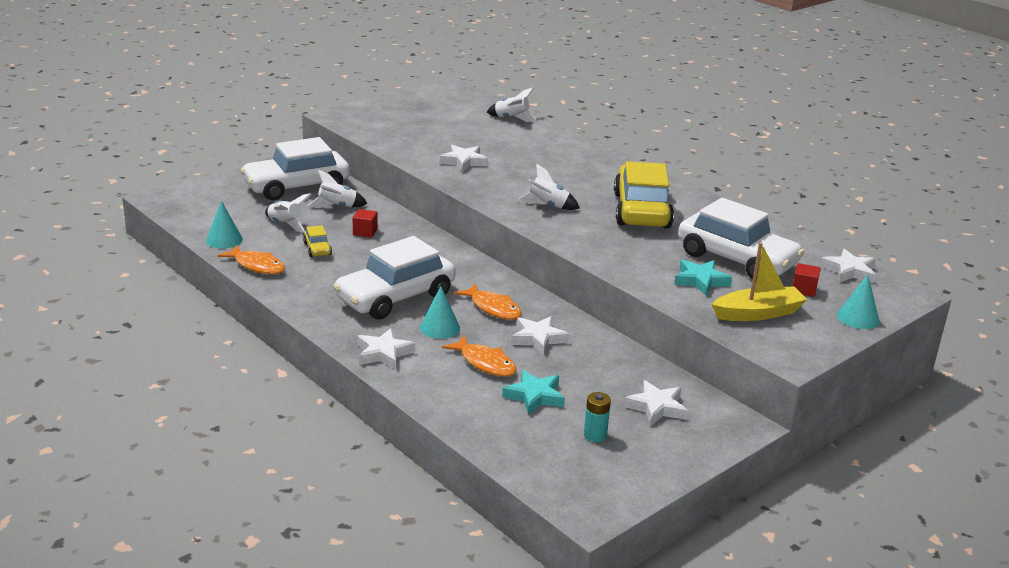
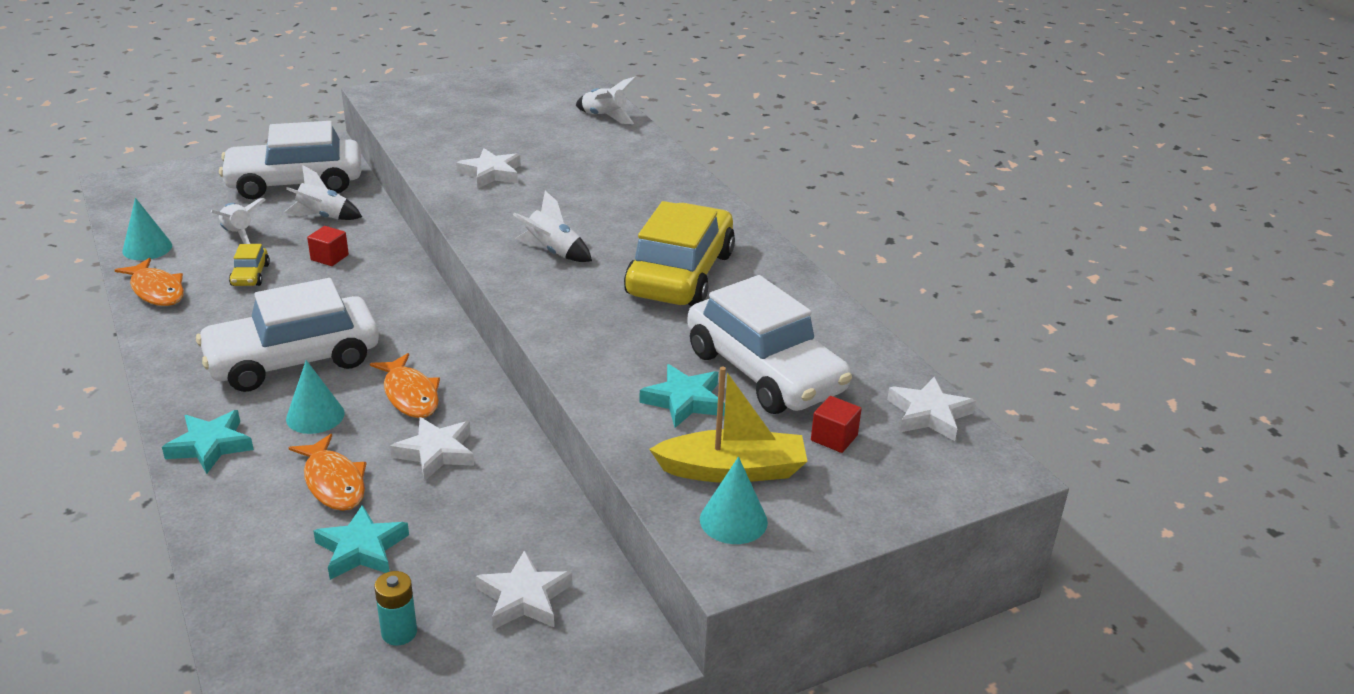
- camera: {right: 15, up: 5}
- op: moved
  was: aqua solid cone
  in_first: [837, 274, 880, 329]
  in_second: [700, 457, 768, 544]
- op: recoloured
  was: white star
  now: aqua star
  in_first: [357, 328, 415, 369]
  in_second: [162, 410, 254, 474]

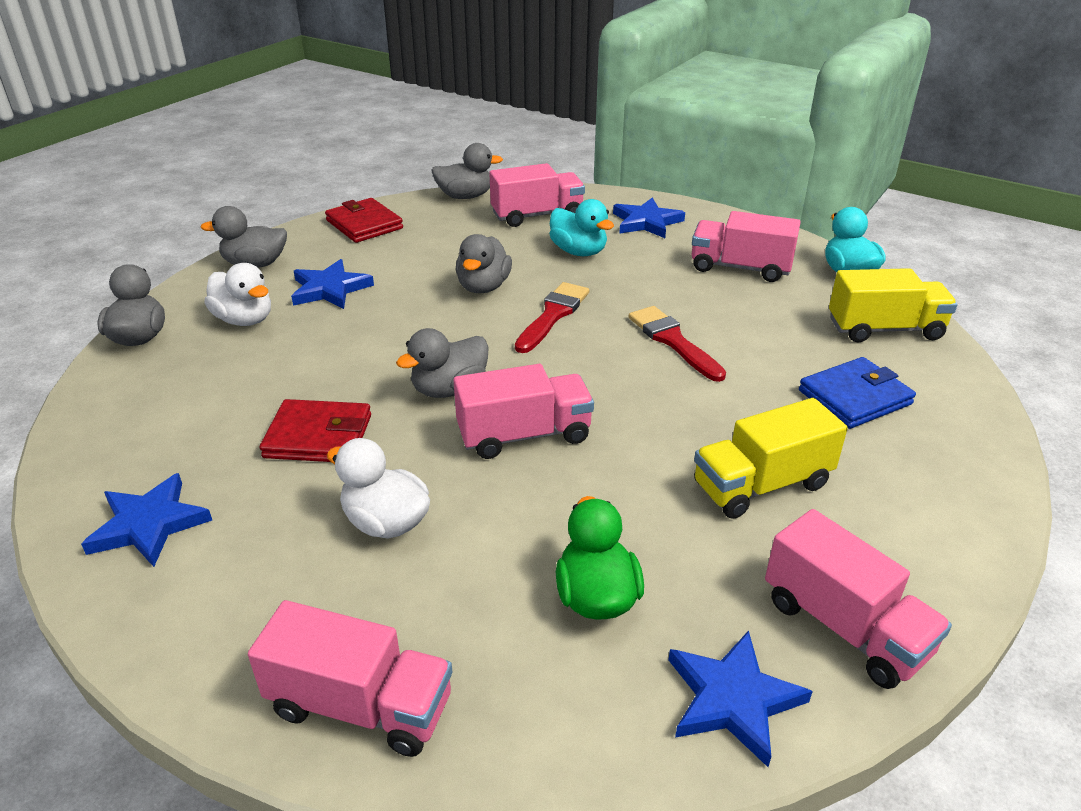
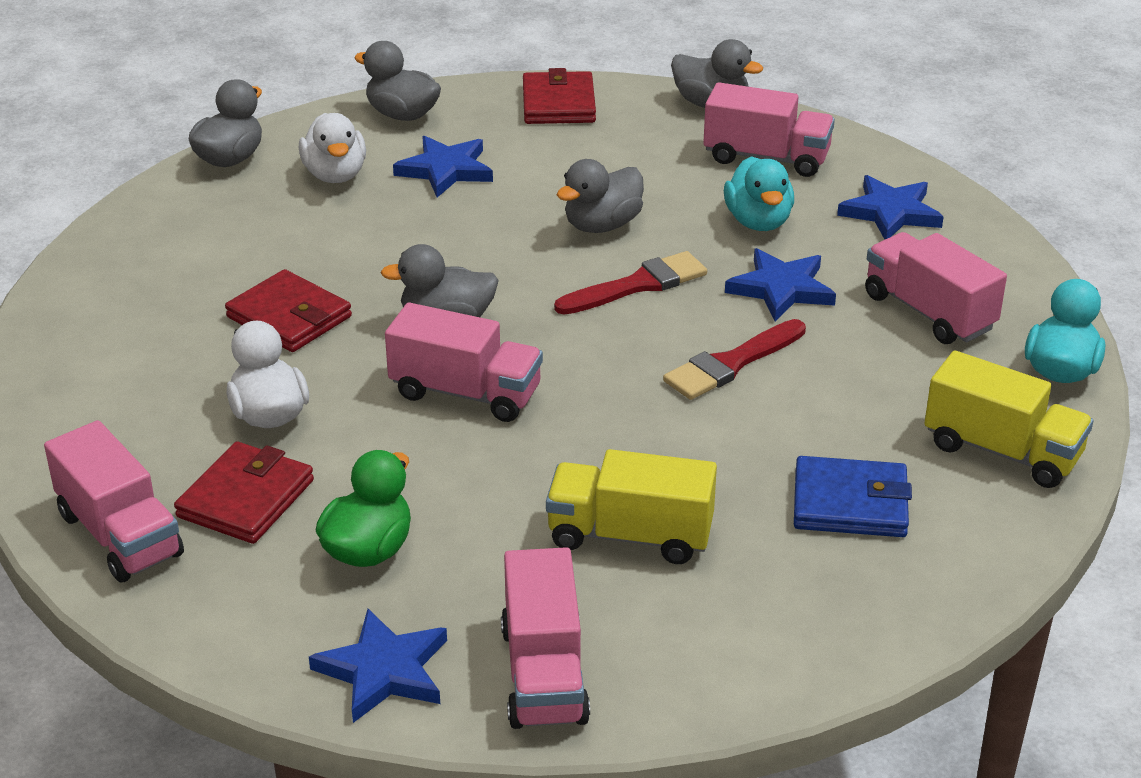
- camera: {right: 35, up: 0}
- op: added
  now: scarlet billfold
  in_second: [174, 442, 314, 544]
- op: moved
  was: blue star
  in_first: [81, 473, 212, 567]
  in_second: [725, 248, 836, 321]
- op: turned
  was: scarlet paint brush
  in_first: [629, 306, 726, 382]
  in_second: [663, 319, 806, 400]
  clockwise: -135

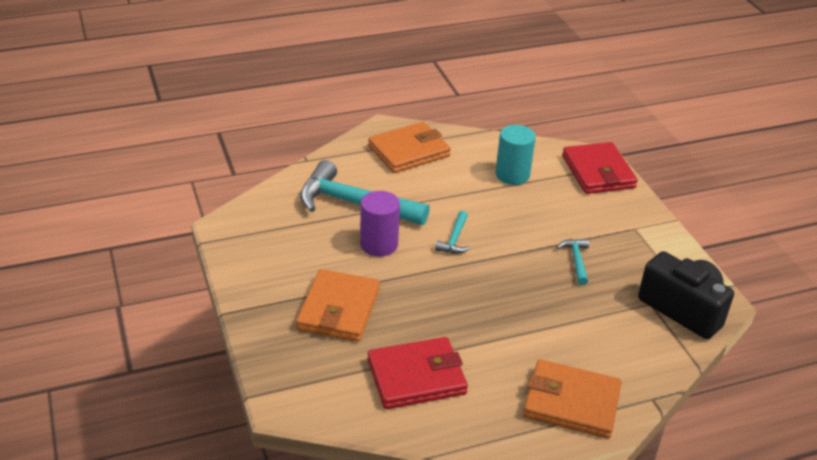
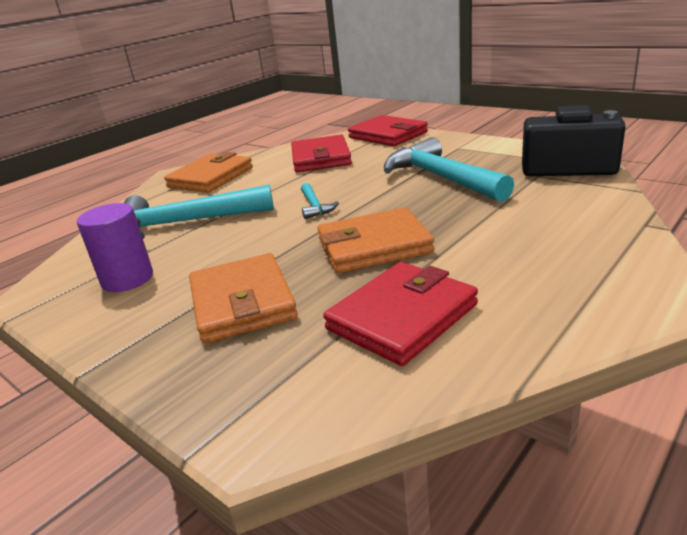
- camera: {right: -25, up: -10}
- op: moved
  was: purple cylinder
  in_first: [360, 191, 400, 256]
  in_second: [77, 203, 153, 292]
- op: moved
  was: bright orange billfold
  in_first: [523, 359, 622, 439]
  in_second: [318, 207, 434, 273]
- op: replaced
  was: aqua cylinder
  now: scarlet billfold
  in_first: [495, 125, 536, 185]
  in_second: [291, 134, 352, 173]
- op: resized
  was: aqua carpenter's hammer
  in_first: [556, 239, 589, 285]
  in_second: [384, 137, 514, 202]
  ratio: 2.2

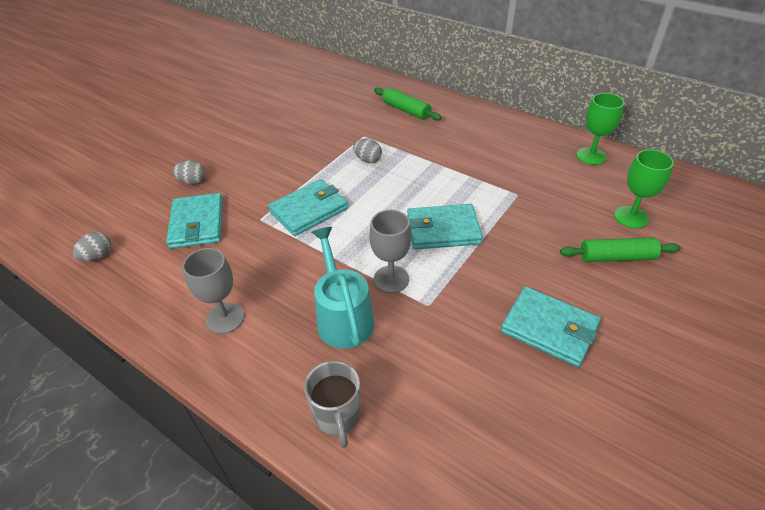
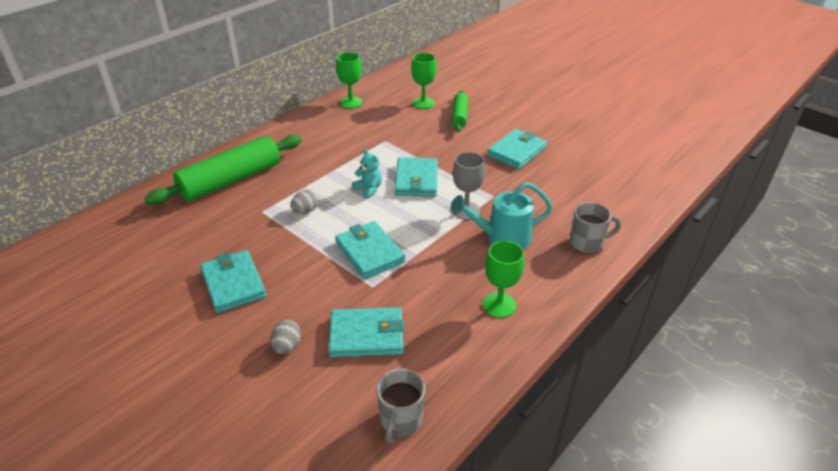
- camera: {right: -85, up: -5}
- op: added
  now: aqua billfold
  in_second: [200, 250, 266, 313]
- op: added
  now: aqua teddy bear
  in_second: [352, 149, 382, 198]
- op: replaced
  was: grey egg shape
  now: grey mug
  in_first: [73, 232, 111, 262]
  in_second: [377, 369, 425, 444]
- op: recoloured
  was: grey wine glass
  now: green wine glass
  in_first: [182, 248, 244, 334]
  in_second: [483, 240, 524, 318]
- op: resized
  was: green rolling pin
  in_first: [374, 87, 442, 121]
  in_second: [145, 135, 302, 205]
  ratio: 1.86

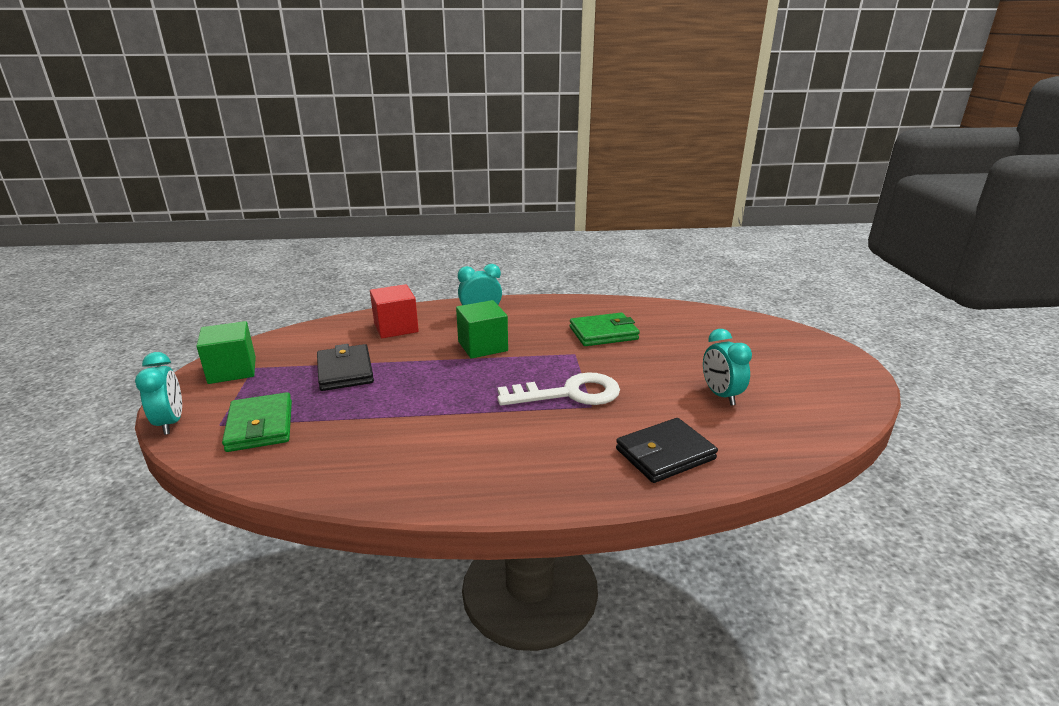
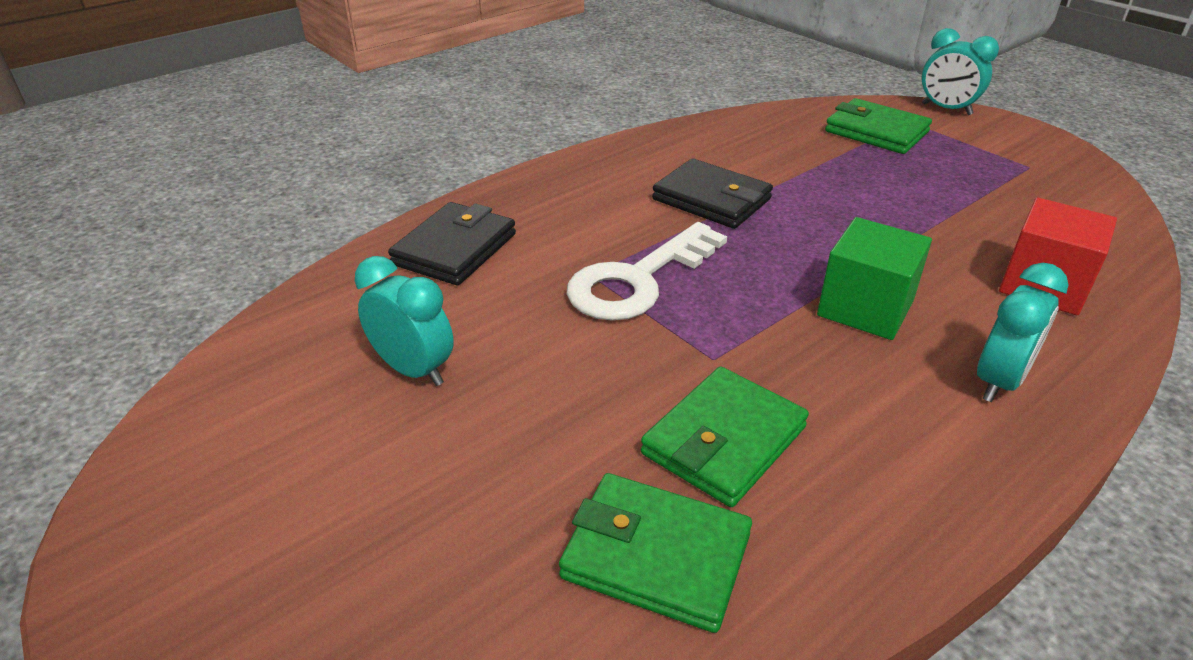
- camera: {right: 145, up: 10}
- op: removed
  was: green solid cube
  in_first: [196, 321, 256, 384]
- op: added
  now: green billfold
  in_second: [559, 473, 752, 633]
- op: moved
  was: black billfold
  in_first: [317, 344, 374, 391]
  in_second: [652, 159, 773, 229]

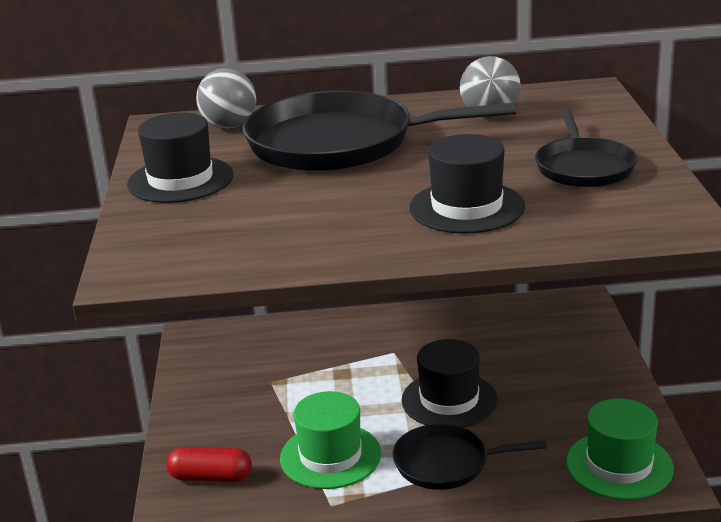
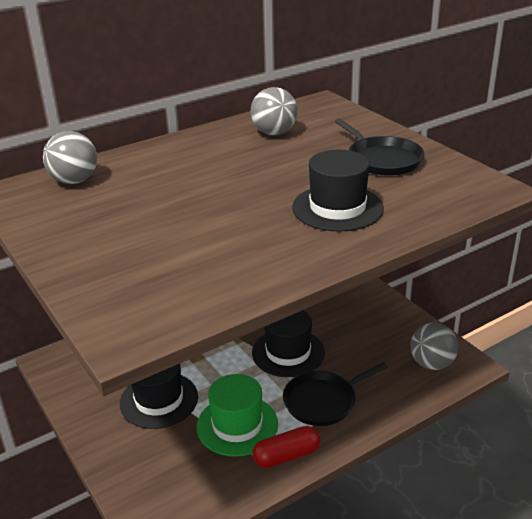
- camera: {right: -30, up: 5}
- op: removed
  was: black skillet
  in_first: [242, 91, 516, 171]
- op: moved
  was: black tall hat
  in_first: [127, 113, 234, 203]
  in_second: [120, 364, 198, 429]
- op: moved
  was: scarlet pill shape
  in_first: [166, 447, 252, 482]
  in_second: [252, 426, 320, 468]
- op: replaced
  was: green tall hat
  now: grey play ball
  in_first: [566, 398, 674, 500]
  in_second: [410, 323, 458, 370]

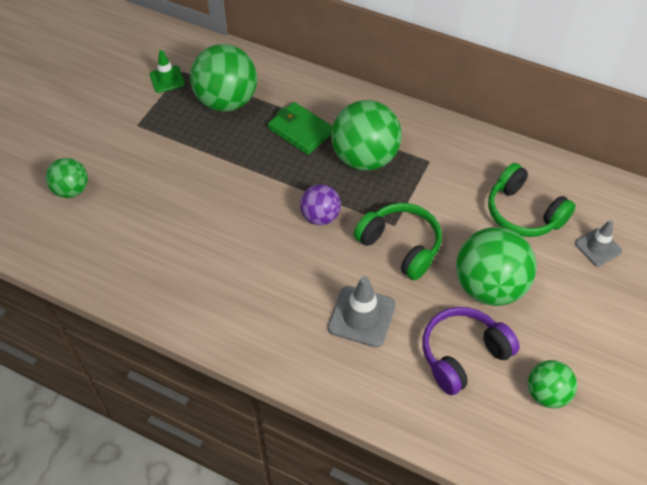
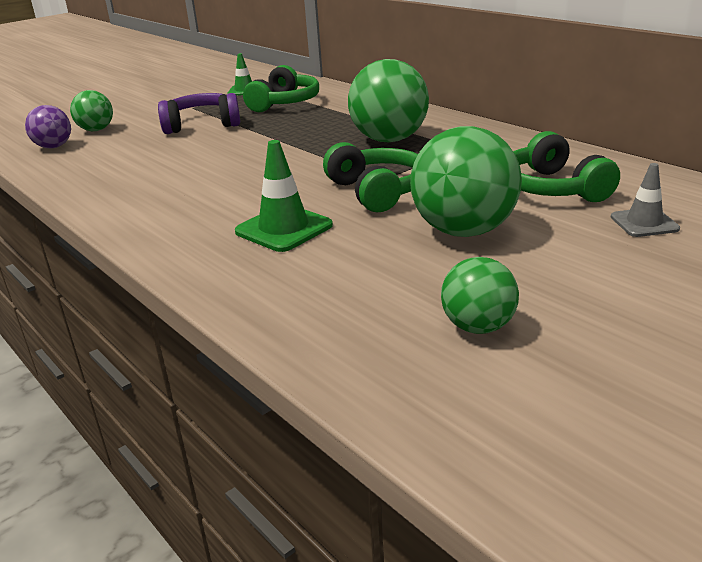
- camera: {right: 25, up: -25}
- op: removed
  was: green billfold
  in_first: [268, 102, 333, 155]
- op: moved
  was: purple play ball
  in_first: [300, 184, 341, 225]
  in_second: [25, 105, 71, 148]
- op: moved
  was: purple headset
  in_first: [422, 307, 520, 395]
  in_second: [158, 93, 240, 134]
- op: replaced
  was: green play ball
  now: green headset
  in_first: [190, 44, 257, 112]
  in_second: [243, 65, 319, 112]
- op: recoloured
  was: grey road cone
  now: green road cone
  in_first: [328, 276, 396, 347]
  in_second: [235, 140, 333, 252]

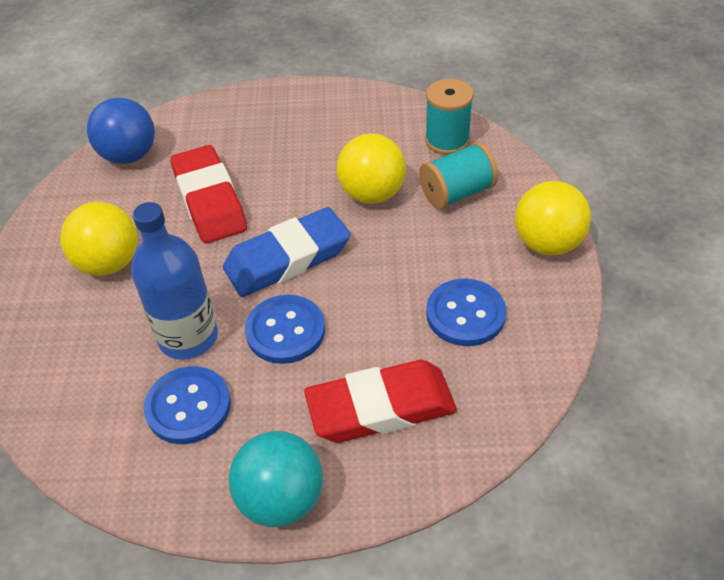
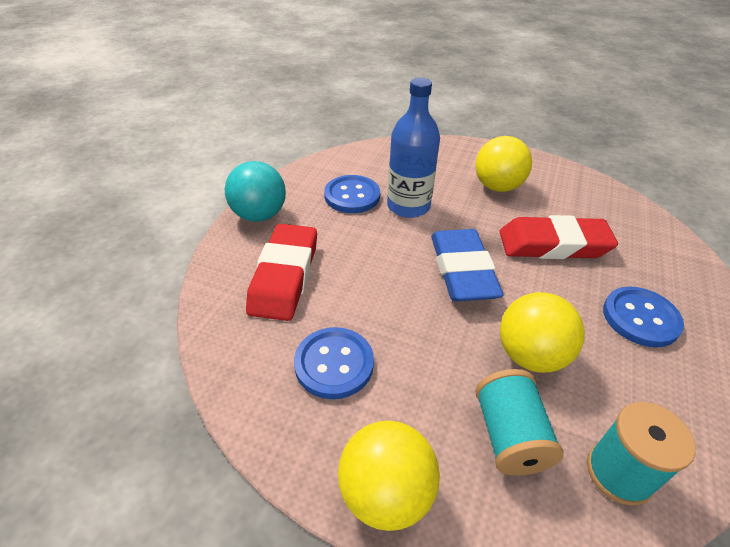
- camera: {right: 110, up: -5}
- op: removed
  was: blue play ball
  in_first: [87, 98, 155, 164]
- op: moved
  was: blue button
  in_first: [245, 295, 325, 364]
  in_second: [603, 286, 684, 348]

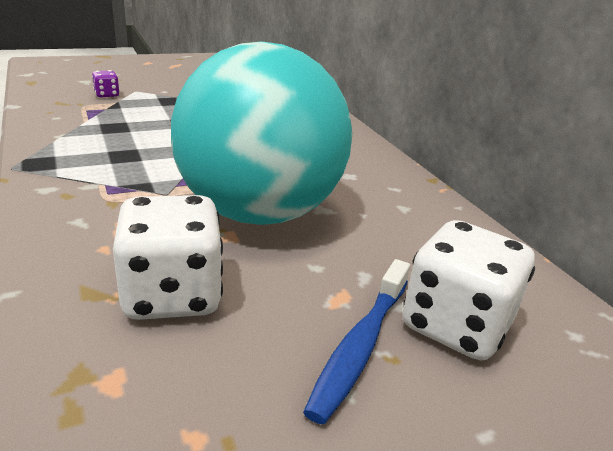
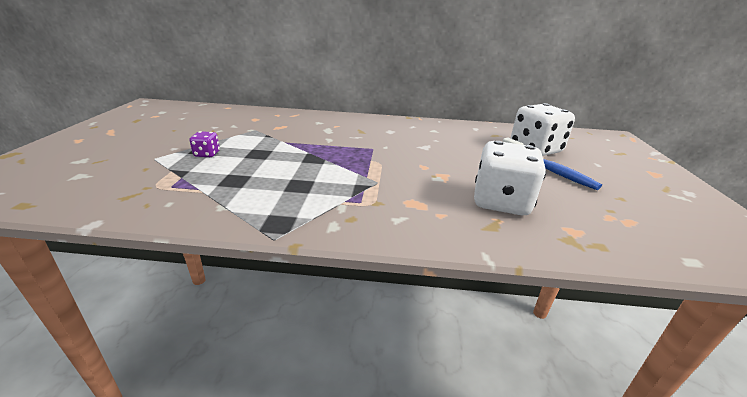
- camera: {right: -60, up: 0}
- op: removed
  was: aqua play ball
  in_first: [171, 41, 352, 225]
- op: moved
  was: purple dice
  in_first: [92, 70, 120, 97]
  in_second: [189, 131, 220, 157]

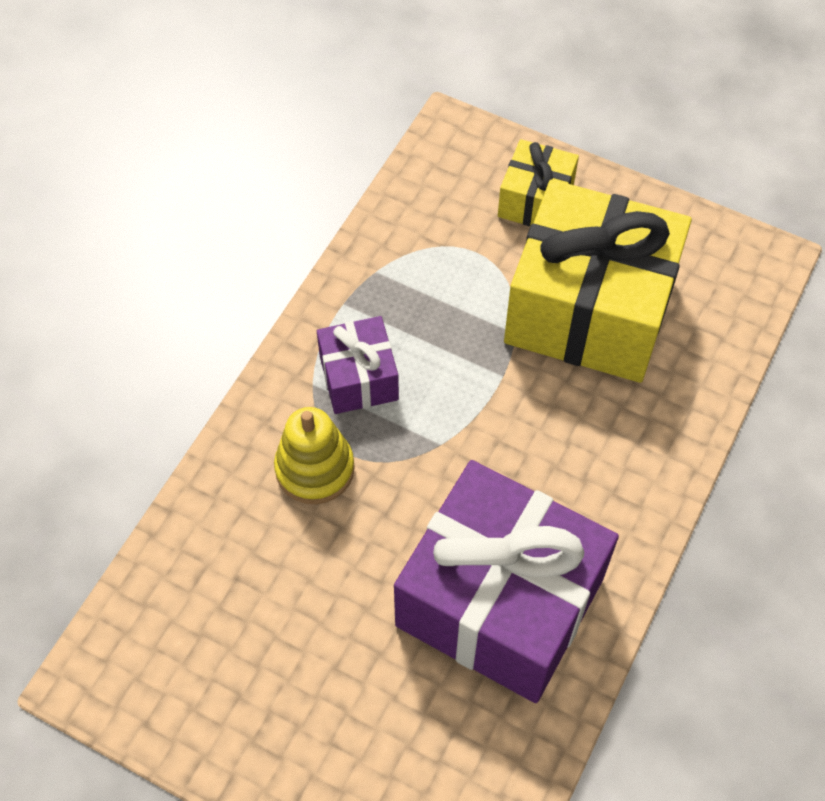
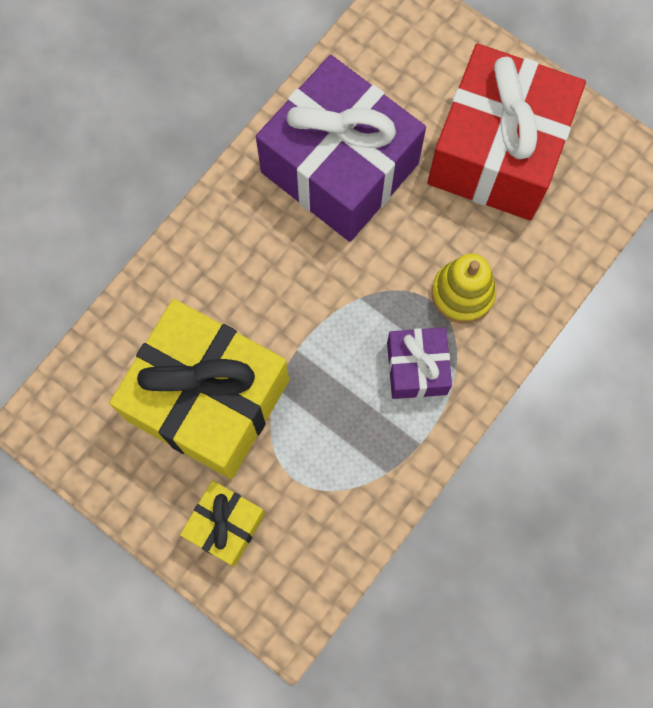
- camera: {right: -170, up: 15}
- op: added
  now: scarlet gift
  in_second: [428, 44, 586, 220]

